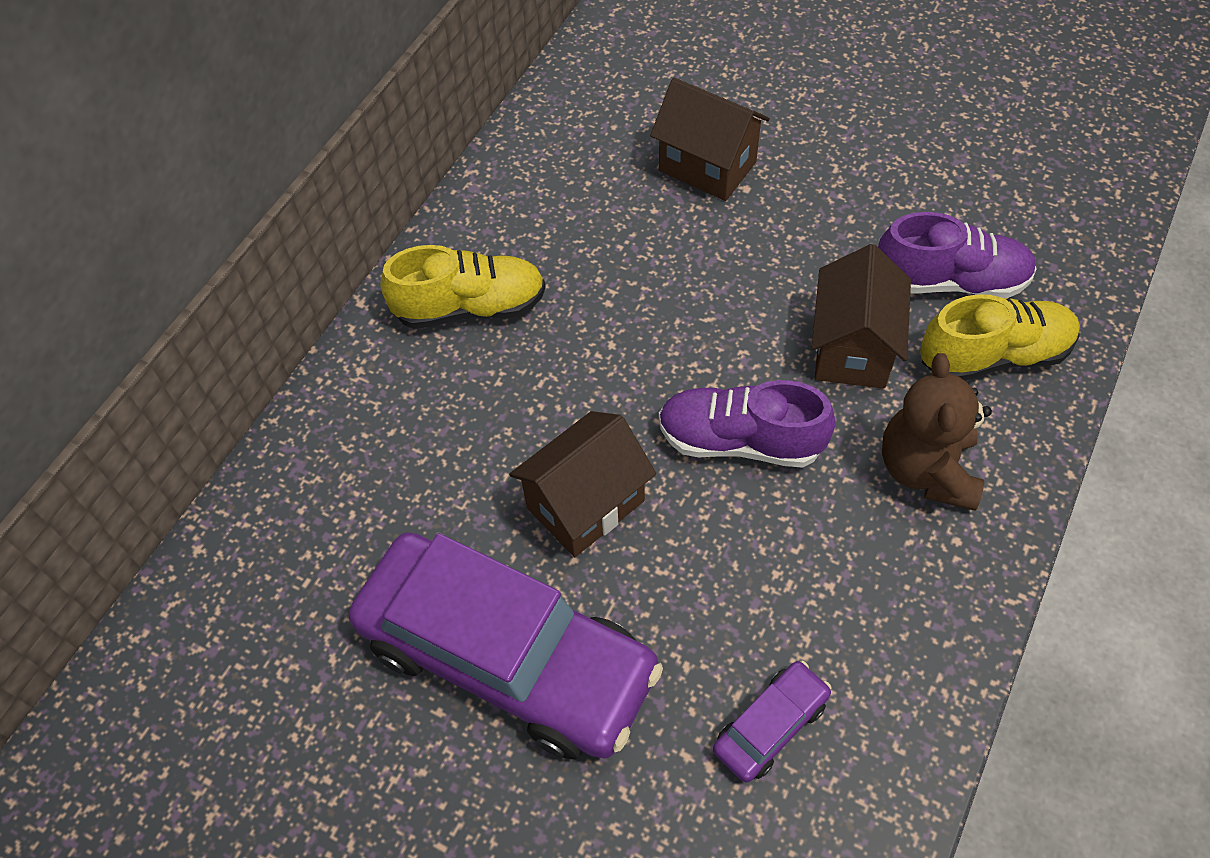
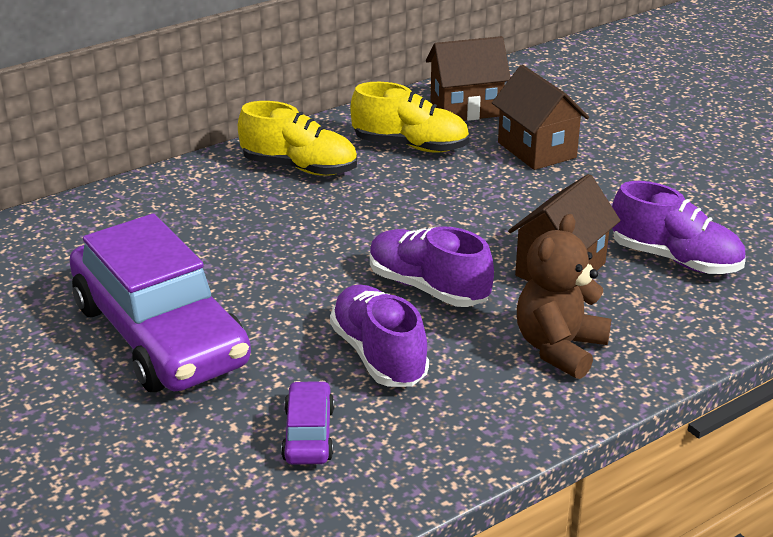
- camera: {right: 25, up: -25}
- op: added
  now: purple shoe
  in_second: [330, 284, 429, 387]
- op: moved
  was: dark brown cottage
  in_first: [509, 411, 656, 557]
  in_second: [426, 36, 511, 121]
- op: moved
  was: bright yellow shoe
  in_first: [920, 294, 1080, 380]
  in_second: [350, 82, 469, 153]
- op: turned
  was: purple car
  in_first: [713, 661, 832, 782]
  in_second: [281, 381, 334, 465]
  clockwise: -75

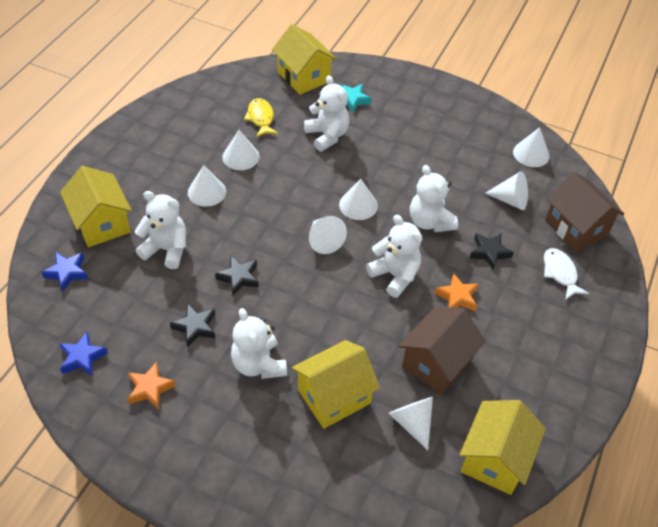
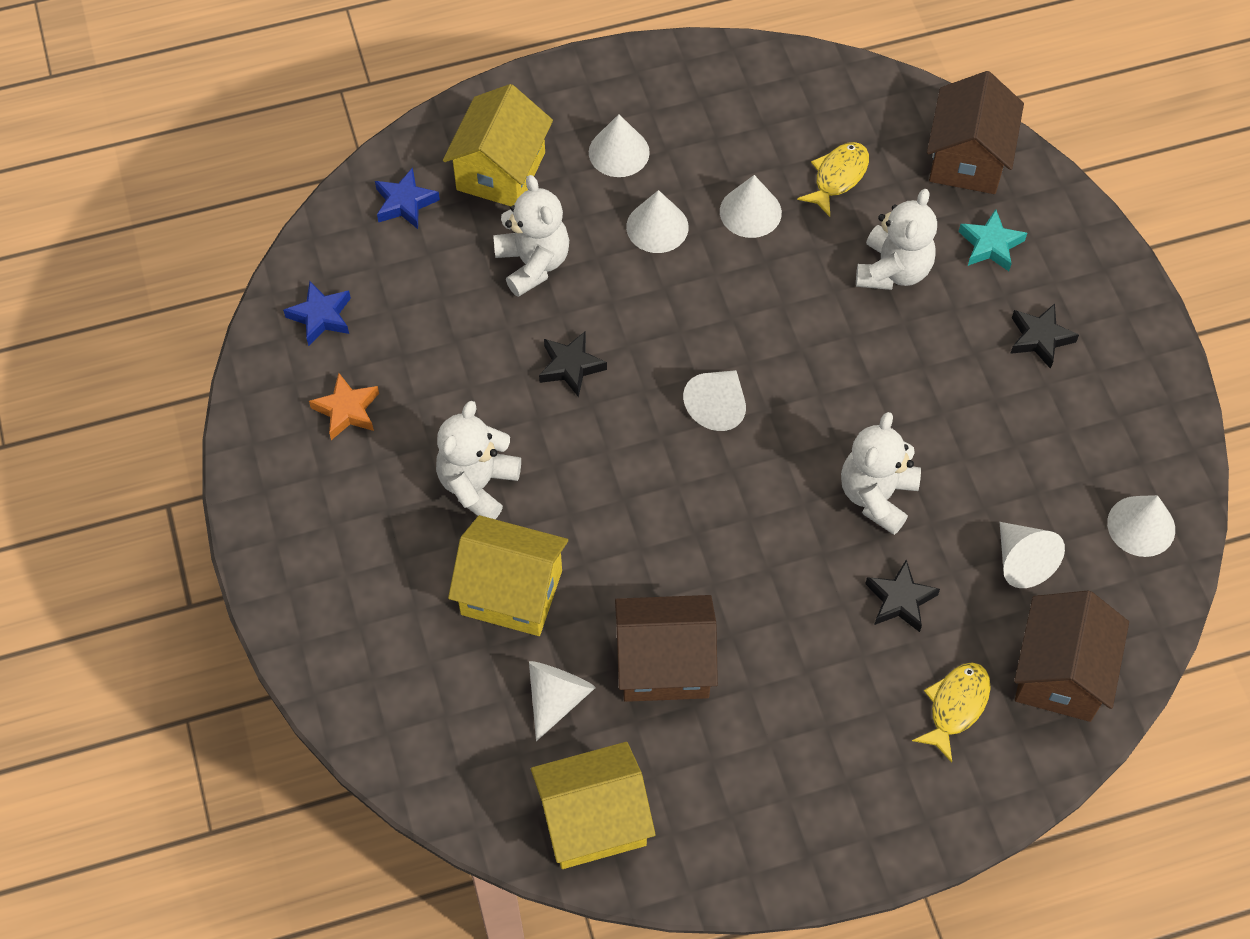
- camera: {right: 50, up: 10}
- op: removed
  was: white teddy bear
  in_first: [366, 215, 423, 298]
- op: removed
  was: bright orange star
  in_first: [434, 273, 479, 311]
- op: moved
  was: black star
  in_first: [170, 303, 215, 347]
  in_second: [1010, 304, 1079, 369]
- op: moved
  was: white solid cone
  in_first: [339, 179, 378, 220]
  in_second: [589, 114, 650, 177]
- op: recoloured
  was: bright yellow cottage
  now: dark brown cottage
  in_first: [272, 24, 337, 95]
  in_second: [927, 71, 1024, 194]
- op: recoloured
  was: white fish
  now: bright yellow fish
  in_first: [544, 248, 589, 299]
  in_second: [912, 662, 991, 763]

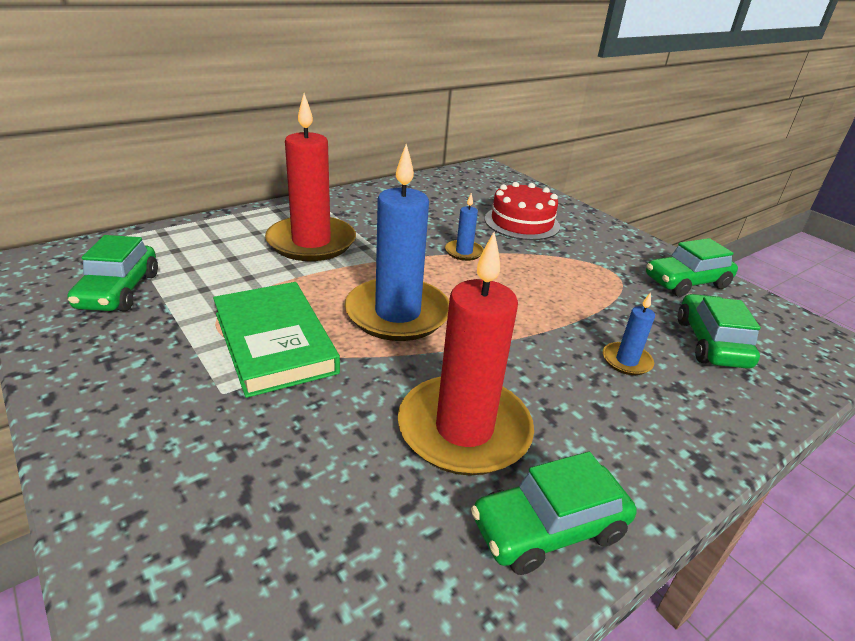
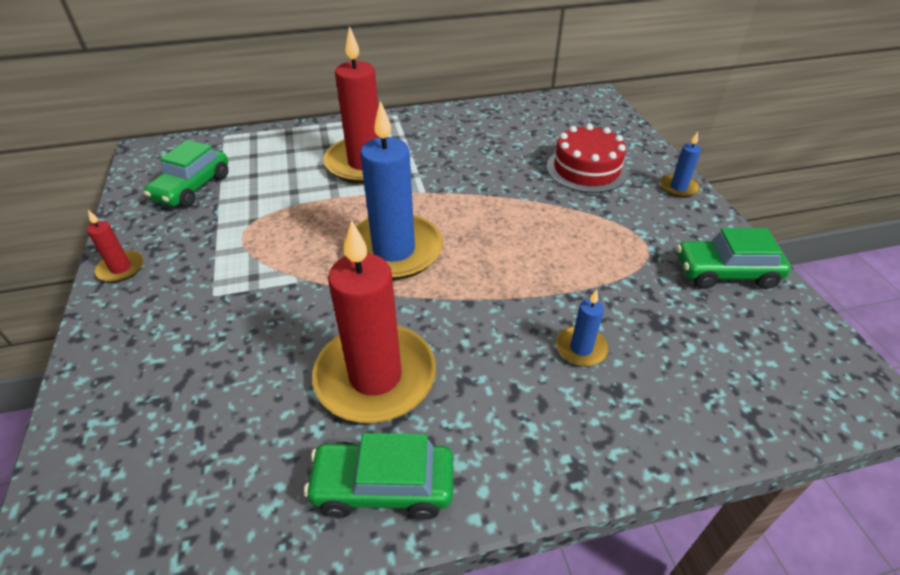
- camera: {right: 25, up: 10}
- op: removed
  was: green hardcover
  in_first: [213, 282, 340, 398]
- op: removed
  was: green car
  in_first: [678, 294, 761, 369]
- op: added
  now: scarlet pillar candle
  in_second: [87, 210, 144, 282]
- op: moved
  was: blue pillar candle
  in_first: [445, 193, 484, 261]
  in_second: [660, 132, 701, 198]

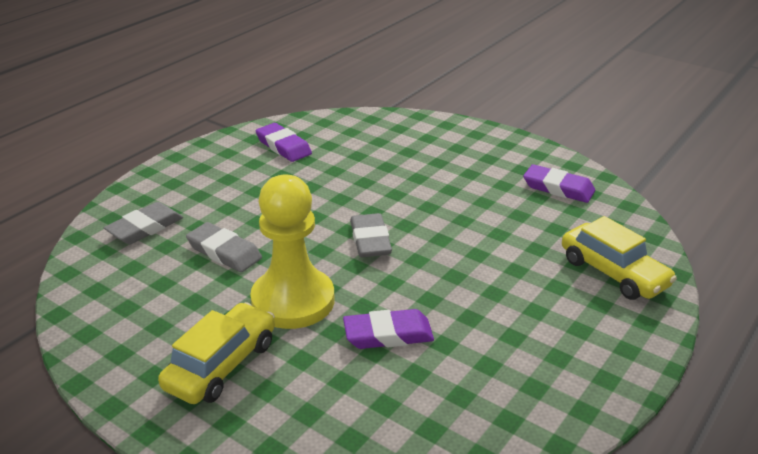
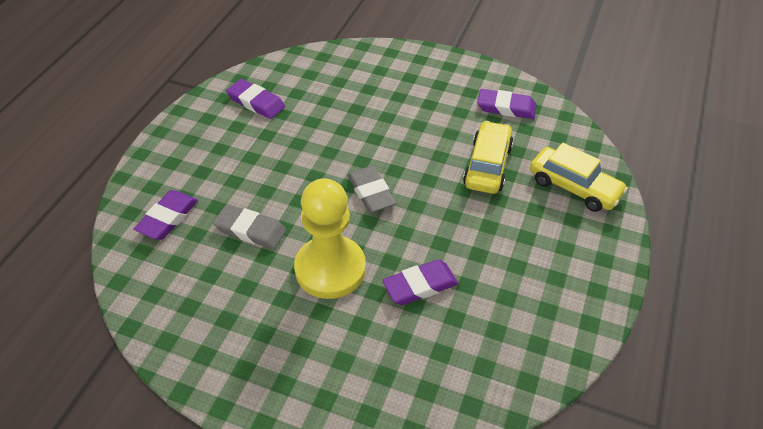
- camera: {right: -15, up: 15}
- op: moved
  was: bright yellow car
  in_first: [158, 302, 275, 404]
  in_second: [463, 121, 514, 194]
- op: recoloured
  was: grey eraser
  now: purple eraser
  in_first: [104, 202, 183, 244]
  in_second: [134, 190, 198, 240]

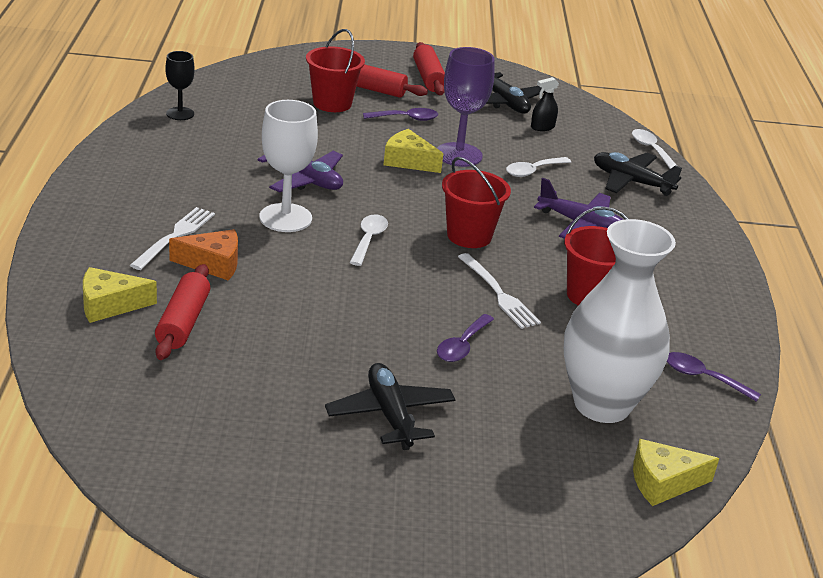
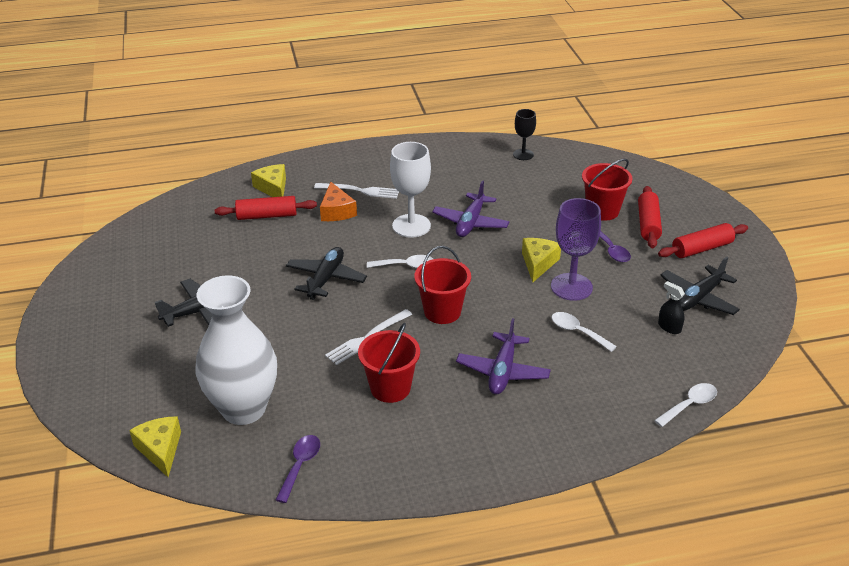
- camera: {right: 80, up: 5}
- op: removed
  was: purple spoon
  in_first: [437, 314, 494, 362]
- op: moved
  was: black toy plane
  in_first: [594, 152, 682, 196]
  in_second: [286, 247, 367, 300]

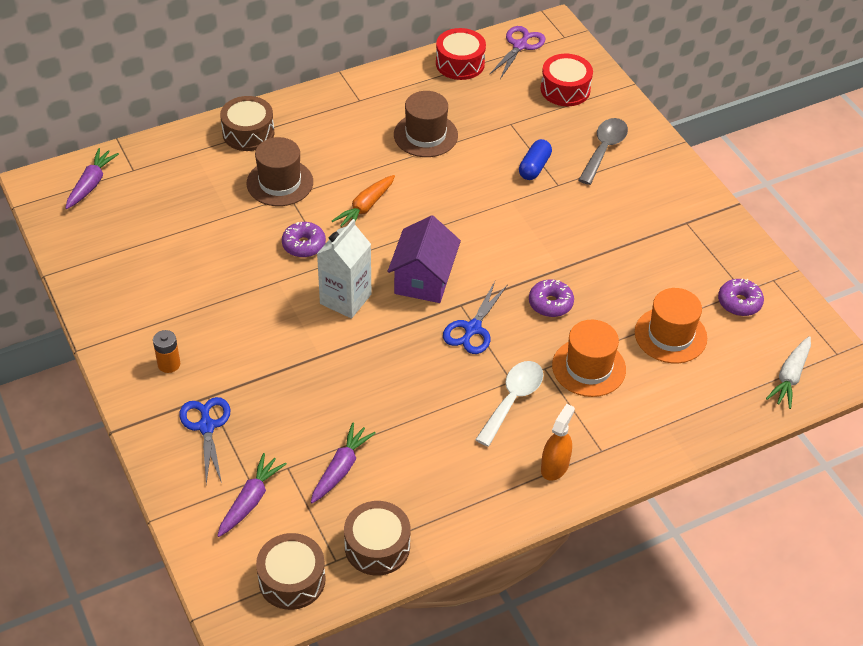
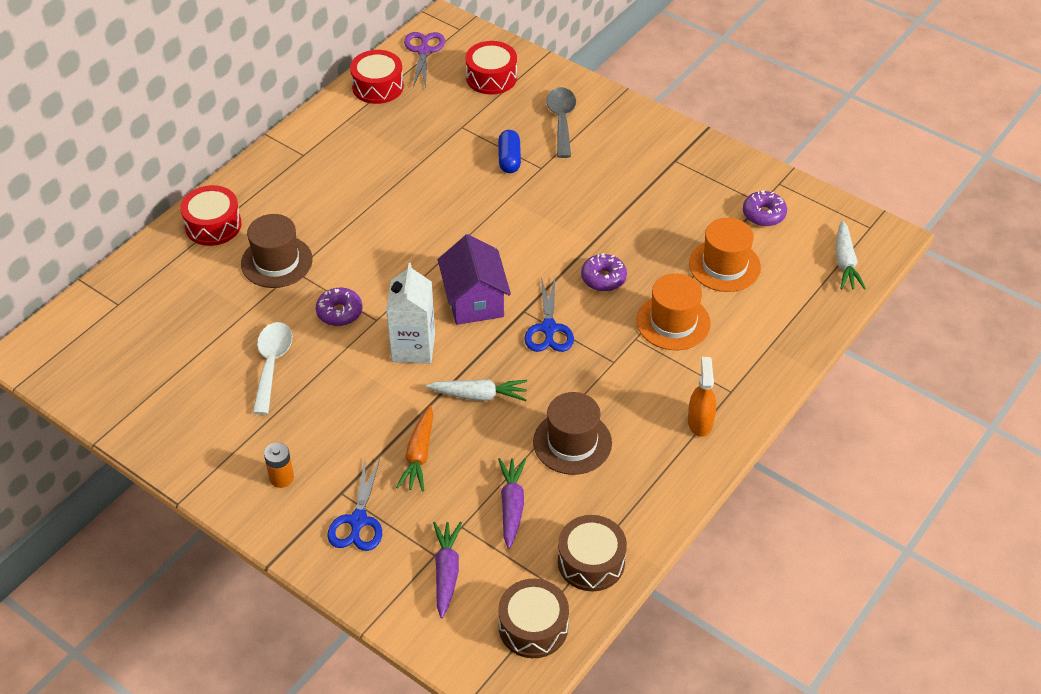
- camera: {right: -25, up: 0}
- op: removed
  was: purple toy carrot
  in_first: [65, 148, 119, 209]
- op: added
  now: white toy carrot
  in_second: [426, 379, 528, 401]
- op: moved
  was: bright orange toy carrot
  in_first: [332, 175, 395, 227]
  in_second: [396, 406, 433, 491]
- op: moved
  was: dark brown tall hat
  in_first: [394, 91, 458, 157]
  in_second: [533, 392, 612, 475]
- op: moved
  was: white spoon
  in_first: [475, 361, 543, 447]
  in_second: [252, 322, 292, 415]
- op: recoloured
  was: dark brown snare drum
  now: scarlet snare drum
  in_first: [220, 96, 274, 151]
  in_second: [180, 185, 242, 246]
- op: turned
  was: blue pair of scissors
  in_first: [179, 397, 230, 484]
  in_second: [327, 459, 382, 551]
  clockwise: -135

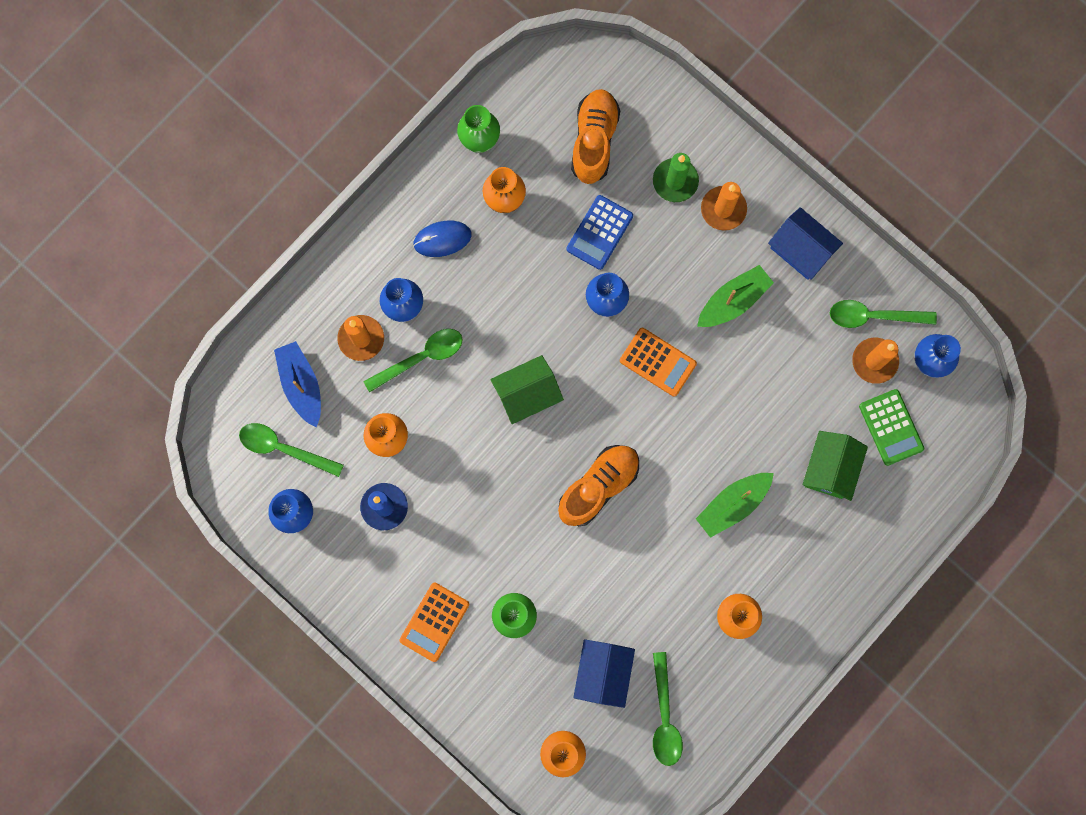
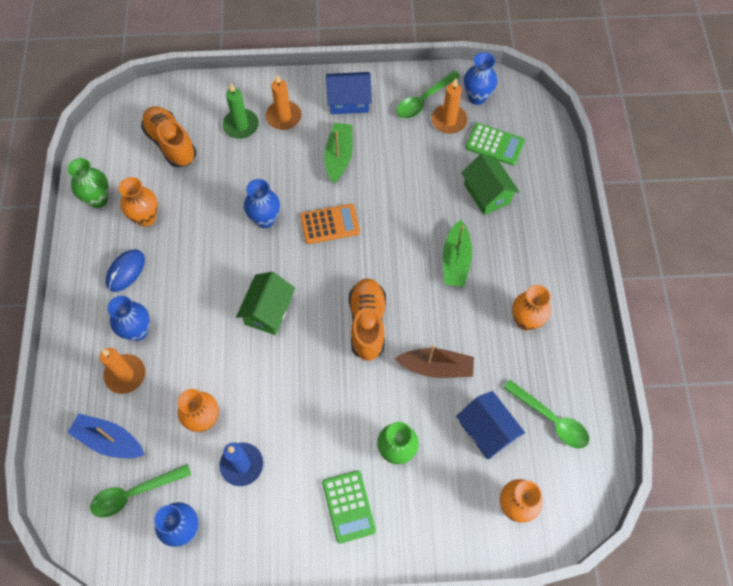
- camera: {right: -45, up: -15}
- op: removed
  was: green spoon
  in_first: [363, 329, 463, 393]
- op: removed
  was: blue pocket calculator
  in_first: [567, 195, 633, 270]
- op: added
  now: dark brown sailboat
  in_second: [395, 345, 474, 378]
- op: recoloured
  was: bright orange pocket calculator
  now: green pocket calculator
  in_first: [400, 582, 469, 662]
  in_second: [322, 470, 376, 544]

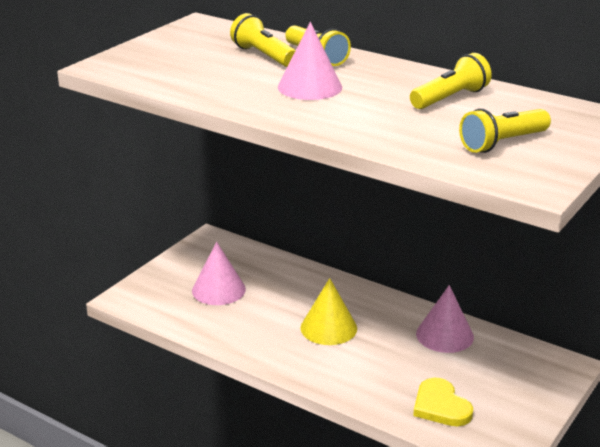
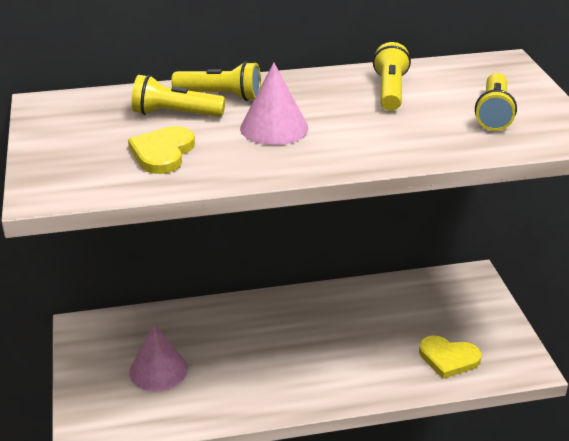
- camera: {right: -45, up: 5}
- op: removed
  was: bright yellow solid cone
  in_first: [300, 278, 357, 345]
- op: removed
  was: pink solid cone
  in_first: [416, 285, 474, 353]
- op: added
  now: bright yellow heart
  in_second: [128, 126, 195, 174]

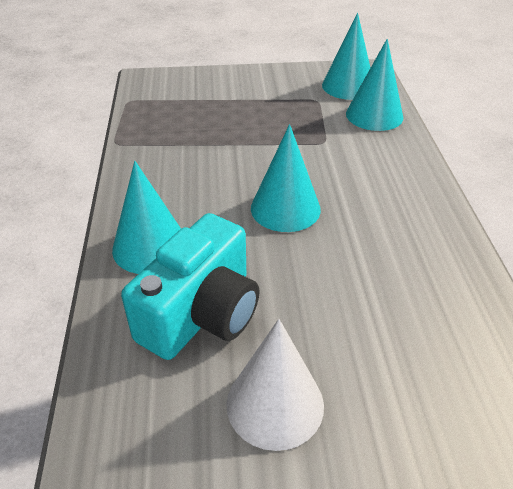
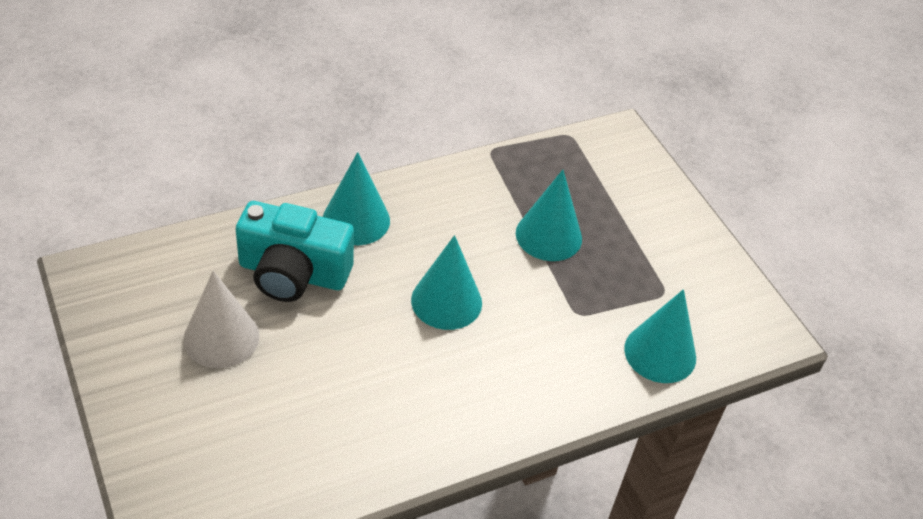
- camera: {right: 65, up: 5}
- op: moved
  was: aqua solid cone
  in_first: [322, 13, 370, 100]
  in_second: [516, 170, 582, 261]

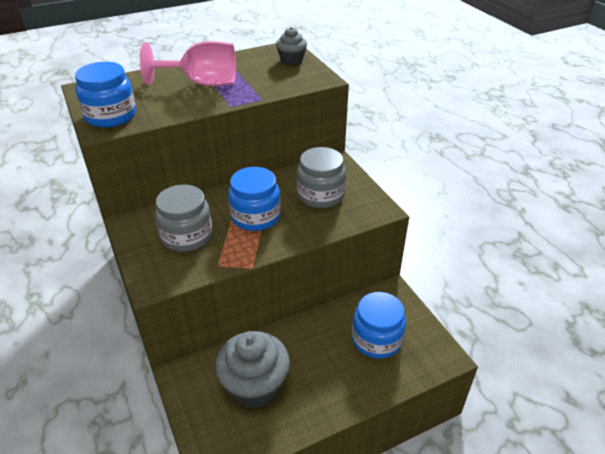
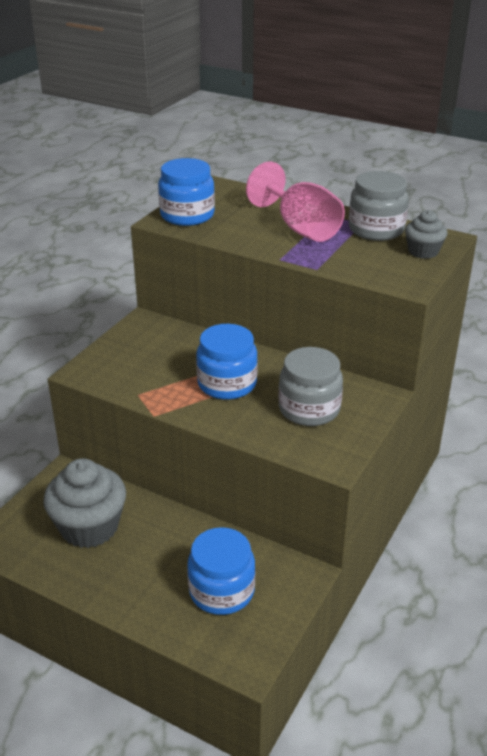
- camera: {right: 55, up: -5}
- op: moved
  was: grey jam jar
  in_first: [155, 184, 212, 252]
  in_second: [349, 171, 409, 241]

